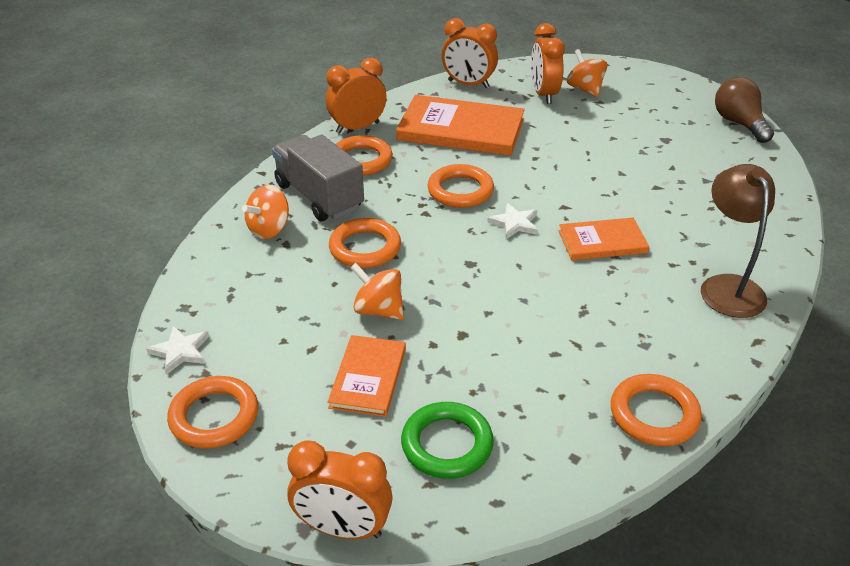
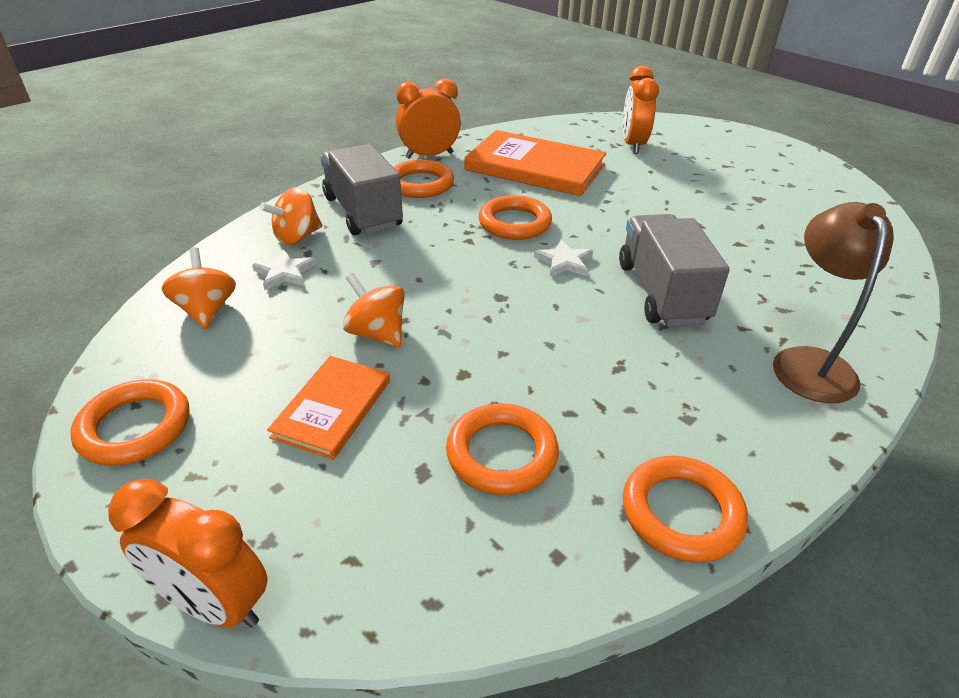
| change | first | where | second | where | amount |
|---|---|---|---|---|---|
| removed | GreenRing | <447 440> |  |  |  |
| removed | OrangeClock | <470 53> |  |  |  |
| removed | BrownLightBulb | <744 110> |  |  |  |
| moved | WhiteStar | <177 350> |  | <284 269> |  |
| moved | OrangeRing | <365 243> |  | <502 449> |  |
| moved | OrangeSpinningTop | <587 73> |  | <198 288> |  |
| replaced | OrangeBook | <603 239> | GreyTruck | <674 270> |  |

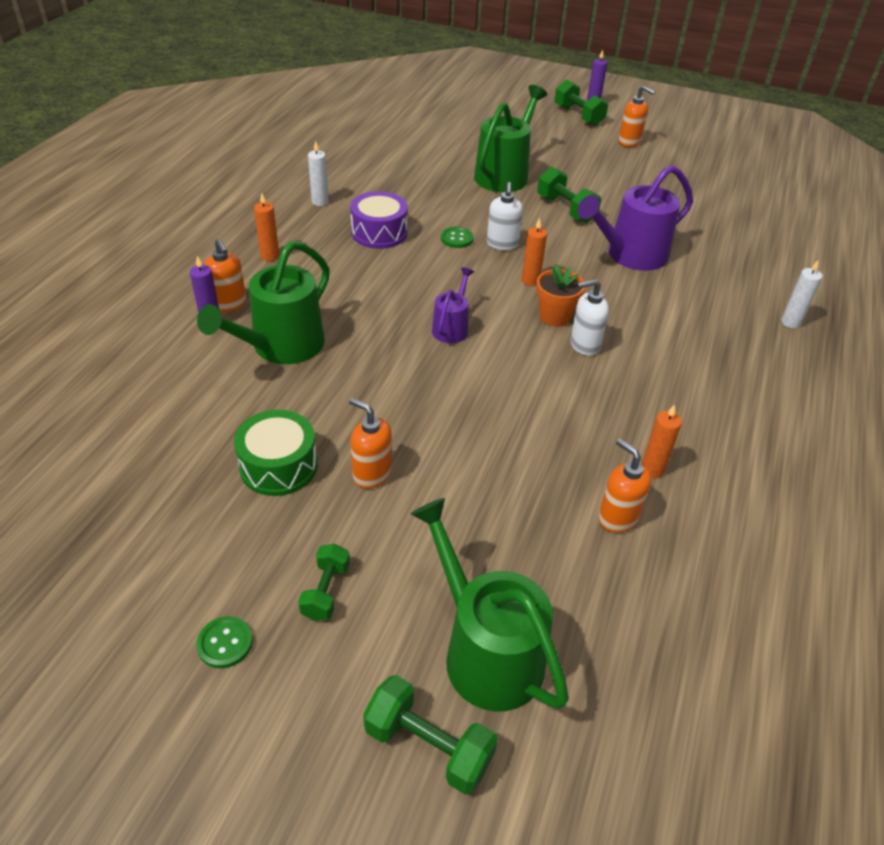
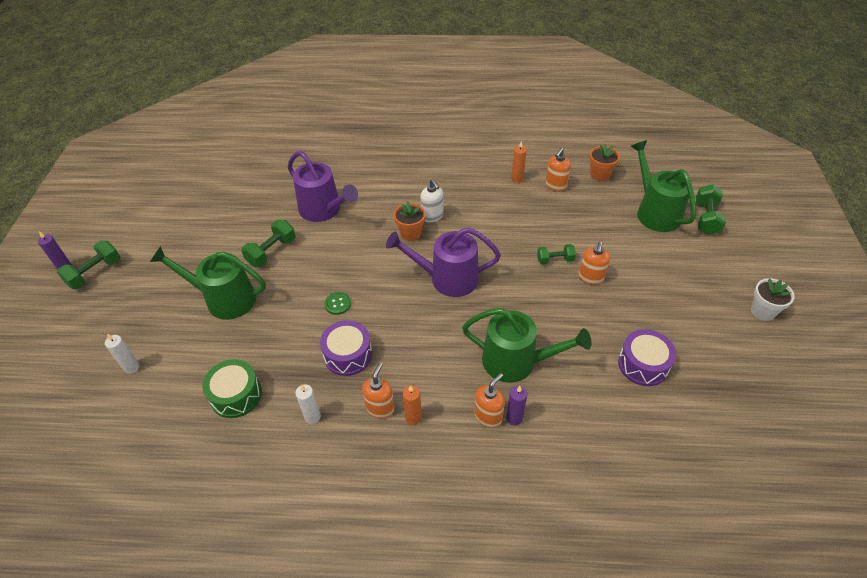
| change | first | where | second | where | amount |
|---|---|---|---|---|---|
| removed | GreenButton | <224 642> |  |  |  |
| removed | WhiteSoapDispenser | <505 216> |  |  |  |
| removed | OrangeCandle | <534 252> |  |  |  |
| added |  |  | OrangeFlowerPot | <604 162> |  |
| added |  |  | PurpleDrum | <647 357> |  |
| added |  |  | WhiteFlowerPot | <773 299> |  |
| moved | GreenDrum | <276 453> |  | <232 388> |  |
| moved | GreenDumbbell | <324 582> |  | <556 254> |  |
| moved | OrangeSoapDispenser | <637 116> |  | <378 390> |  |
| moved | WhiteCandle | <802 293> |  | <122 353> |  |
| turned | GreenWateringCan | <490 605> |  | <663 186> | 120 degrees clockwise |
| resized | PurpleWateringCan | <453 305> |  | <443 262> | x1.86 |

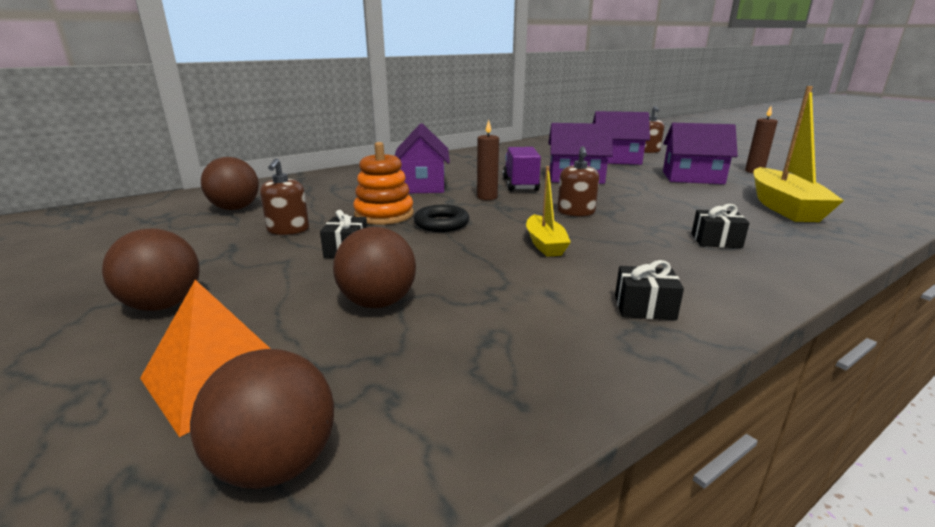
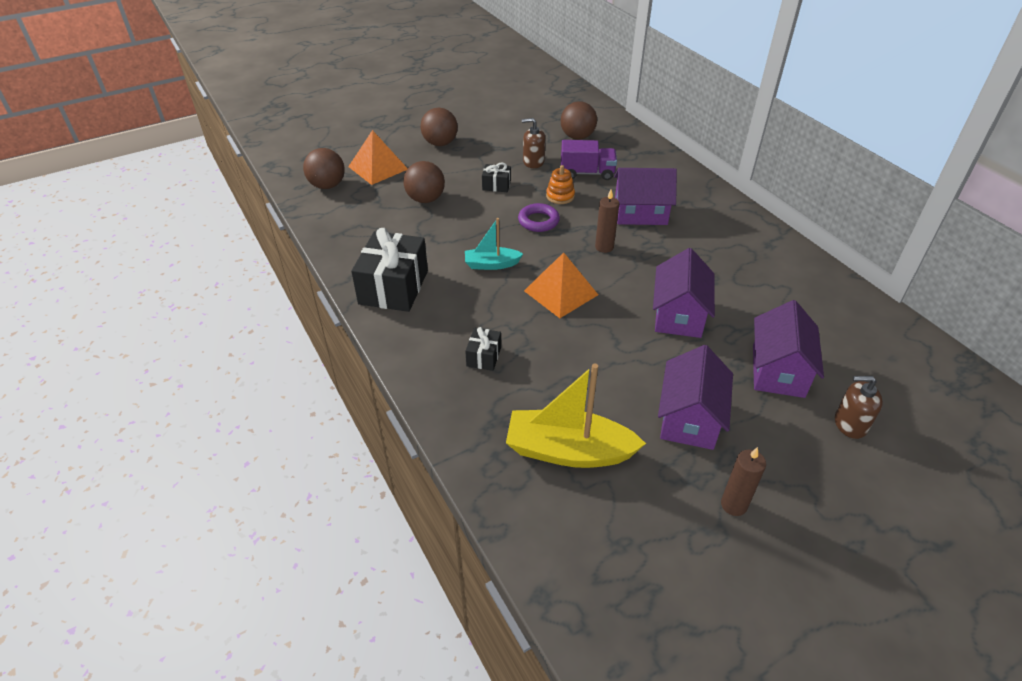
| change | first | where | second | where | amount |
|---|---|---|---|---|---|
| moved | PurpleTruck | <522 169> |  | <589 160> |  |
| replaced | BrownSoapDispenser | <578 181> | OrangePyramid | <561 285> |  |
| recoloured | BlackRing | <441 218> | PurpleRing | <539 217> |  |
| recoloured | YellowBoat | <548 211> | TurquoiseBoat | <494 244> |  |
| resized | OrangeStackingToy | <383 183> |  | <560 184> | x0.64 |
| resized | BlackGift | <649 290> |  | <389 270> | x2.10 |

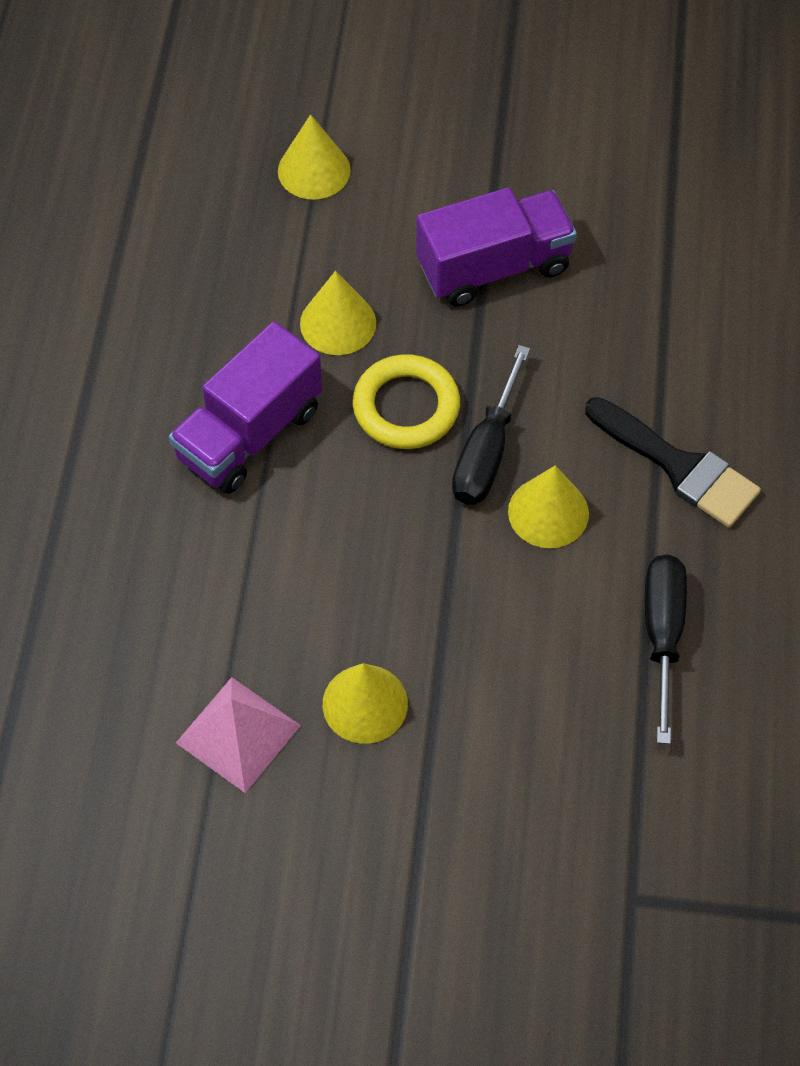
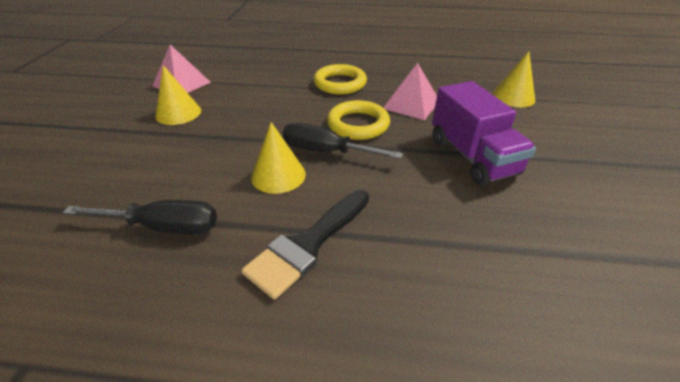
| change | first | where | second | where | amount |
|---|---|---|---|---|---|
| replaced | PurpleTruck | <245 407> | YellowRing | <340 79> |  |
| replaced | YellowCone | <338 313> | PinkPyramid | <410 91> |  |

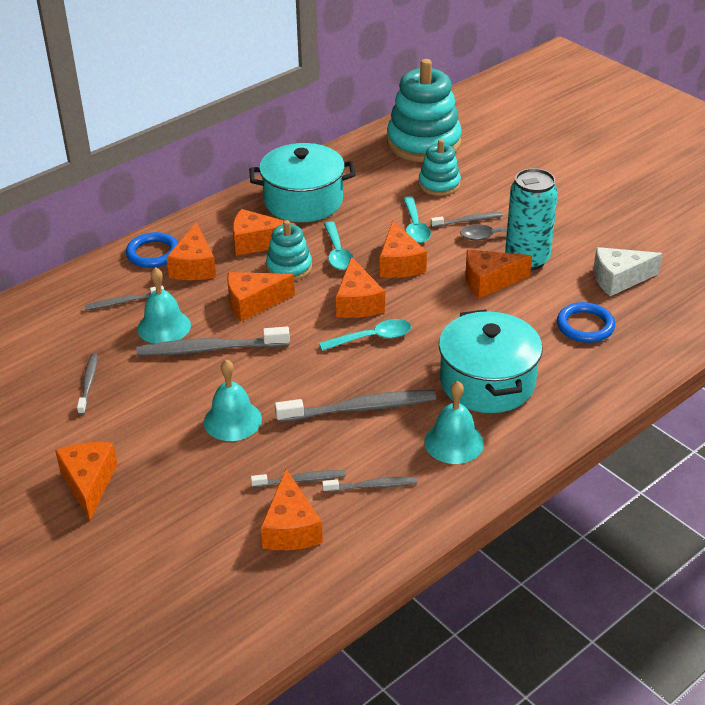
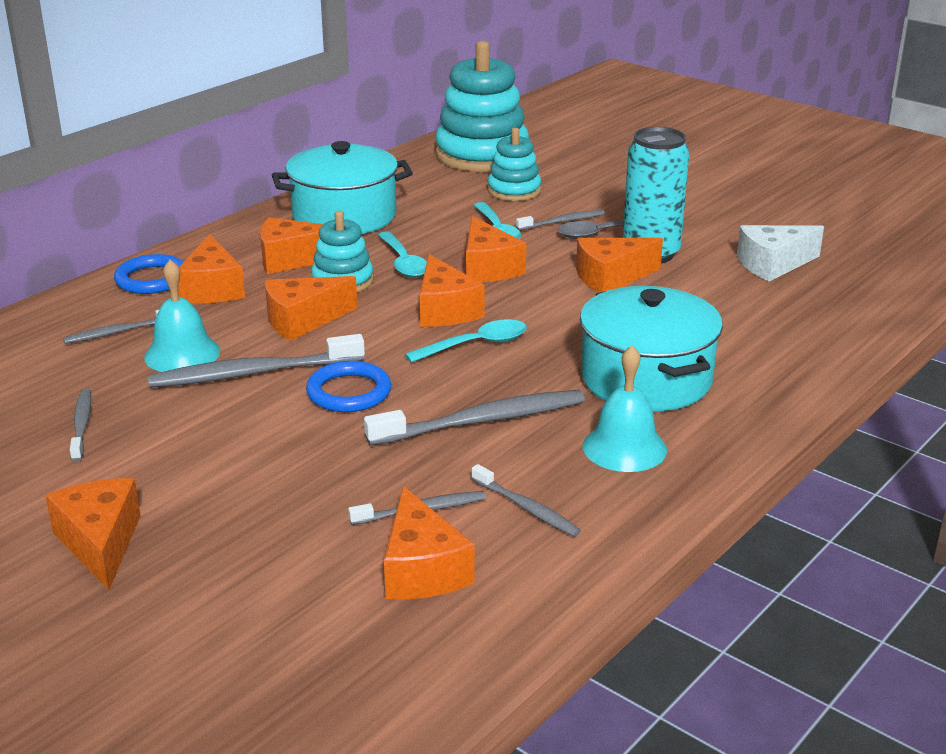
| change | first | where | second | where | amount |
|---|---|---|---|---|---|
| removed | TurquoiseBell | <233 400> |  |  |  |
| moved | BlueRing | <586 322> |  | <348 386> |  |
| turned | GreyToothbrush | <370 484> |  | <526 500> | 60 degrees clockwise |

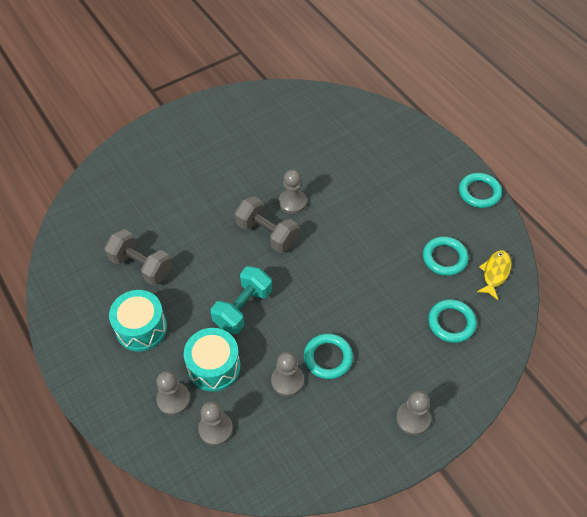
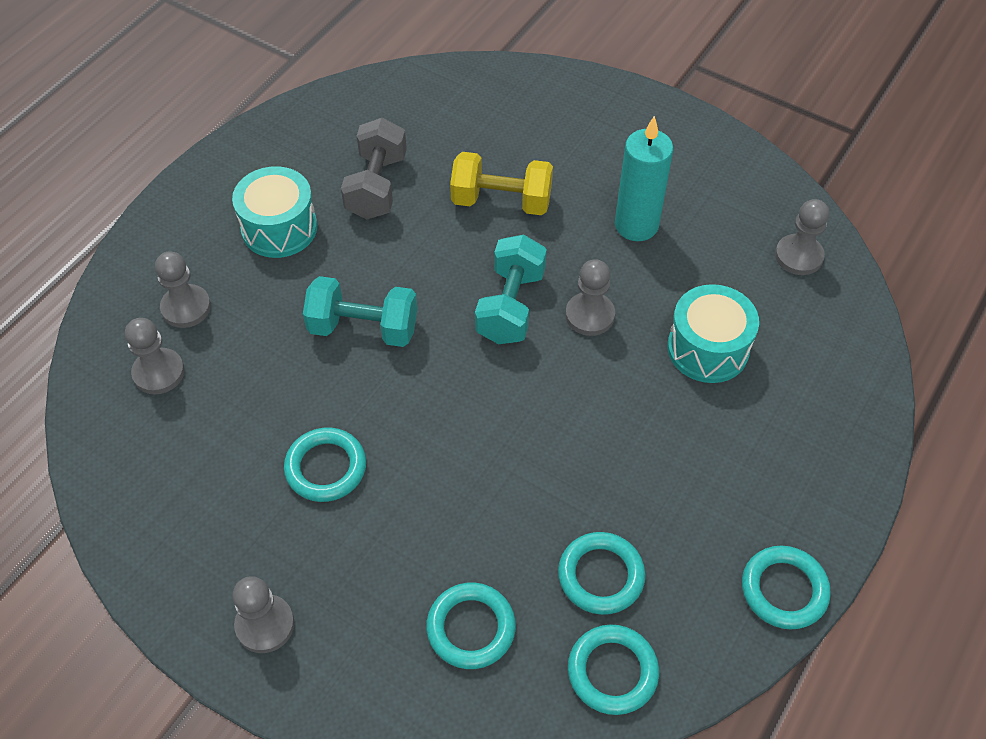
| change | first | where | second | where | amount |
|---|---|---|---|---|---|
| added |  |  | YellowDumbbell | <501 183> |  |
| added |  |  | TurquoiseCandle | <644 178> |  |
| moved | TurquoiseDrum | <212 360> |  | <713 333> |  |
| moved | GreyPawn | <287 374> |  | <802 237> |  |
| replaced | YellowFish | <494 275> | TurquoiseRing | <613 669> |  |
| recoloured | GreyDumbbell | <267 224> | TurquoiseDumbbell | <511 289> |  |

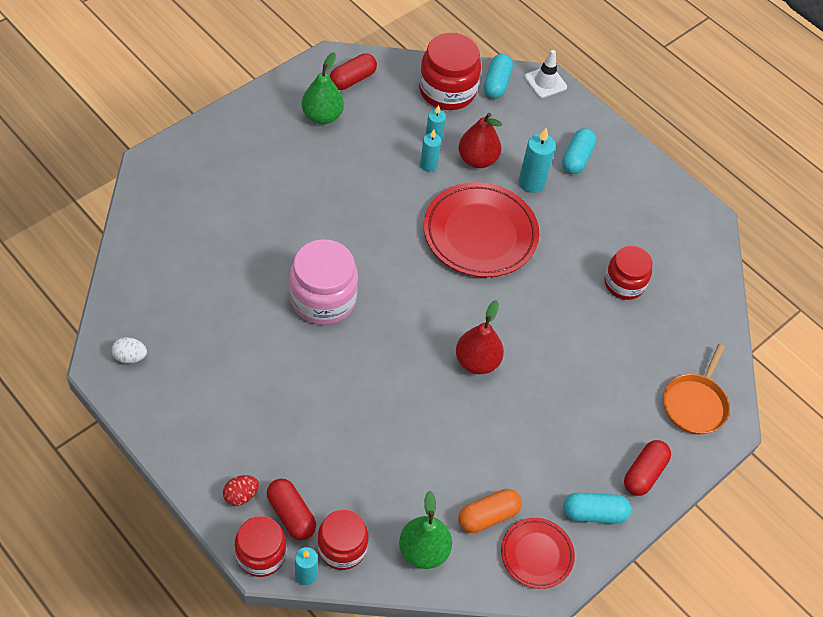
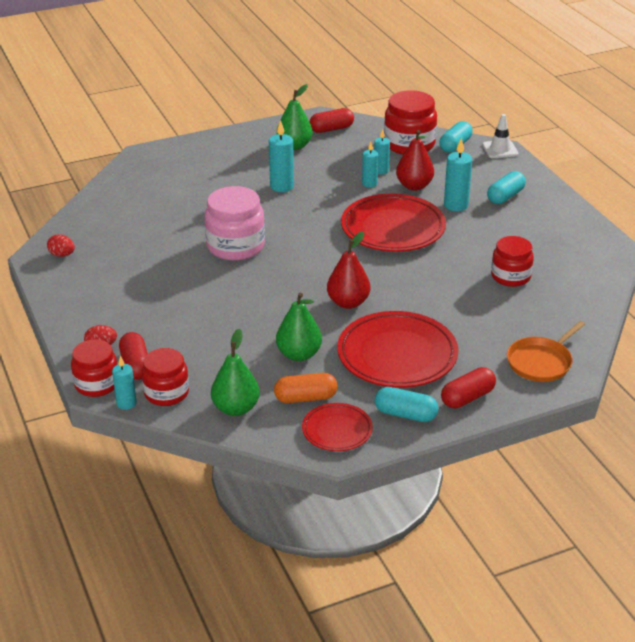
| change | first | where | second | where | amount |
|---|---|---|---|---|---|
| added |  |  | TurquoiseCandle | <281 156> |  |
| added |  |  | GreenPear | <299 327> |  |
| added |  |  | RedPlate | <398 349> |  |
| recoloured | WhiteEgg | <129 350> | RedEgg | <61 245> |  |

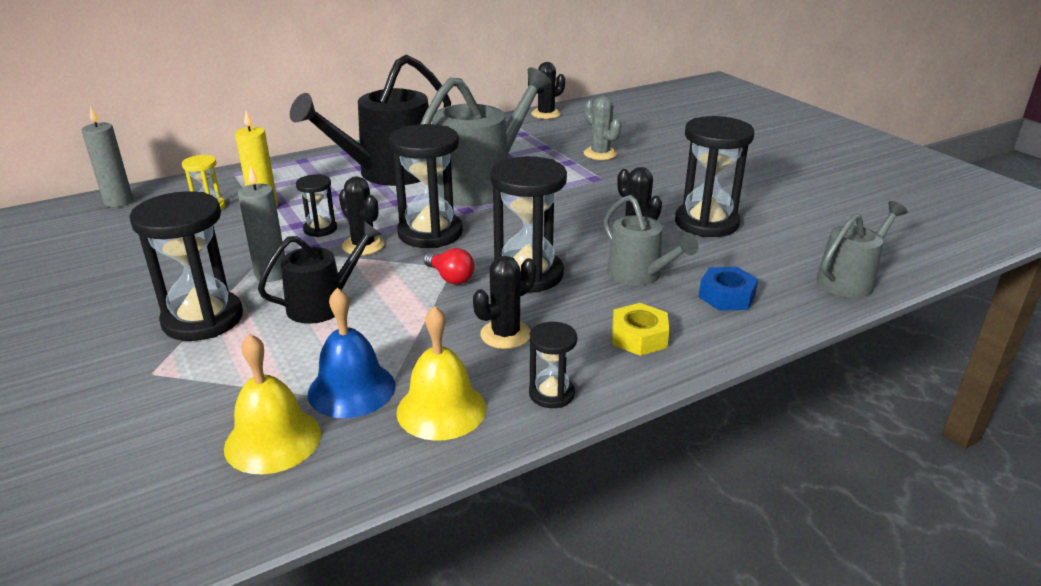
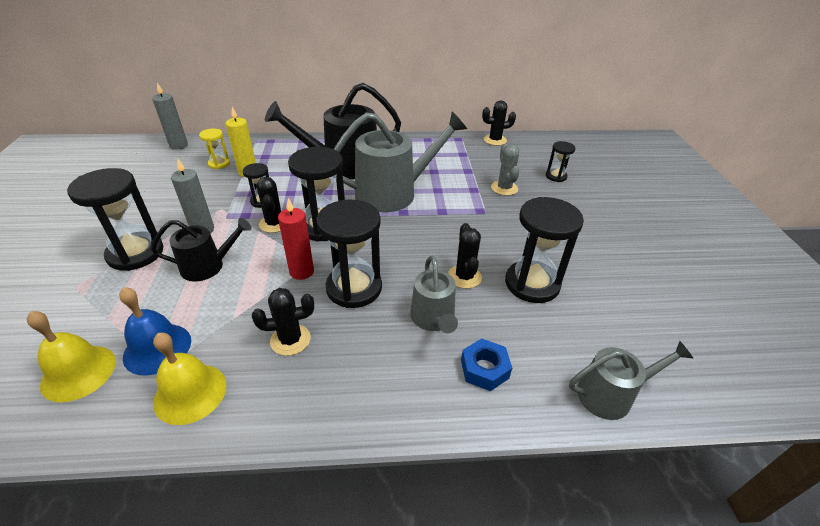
| change | first | where | second | where | amount |
|---|---|---|---|---|---|
| removed | YellowNut | <640 329> |  |  |  |
| moved | BlackHourglass | <553 365> |  | <561 161> |  |
| replaced | RedLightBulb | <449 266> | RedCandle | <296 239> |  |

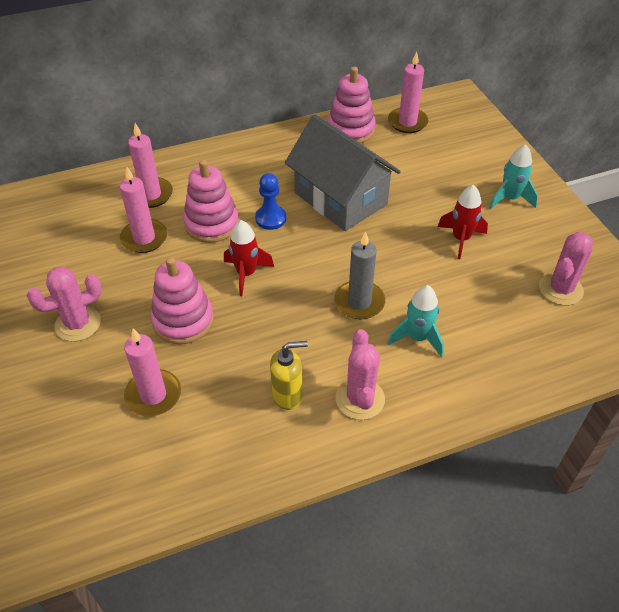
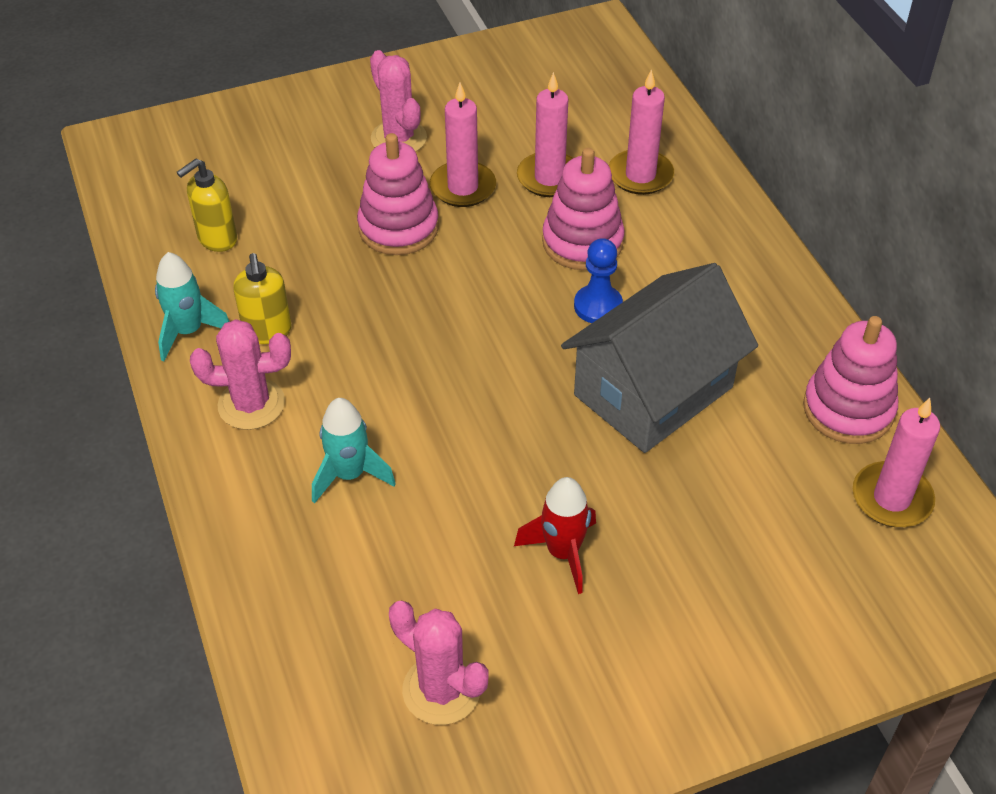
| change | first | where | second | where | amount |
|---|---|---|---|---|---|
| removed | RedRocket | <249 258> |  |  |  |
| removed | GreyCandle | <359 275> |  |  |  |
| added |  |  | YellowSoapDispenser | <207 205> |  |
| moved | PinkCandle | <152 372> |  | <463 145> |  |
| moved | TurquoiseRocket | <513 176> |  | <192 306> |  |

